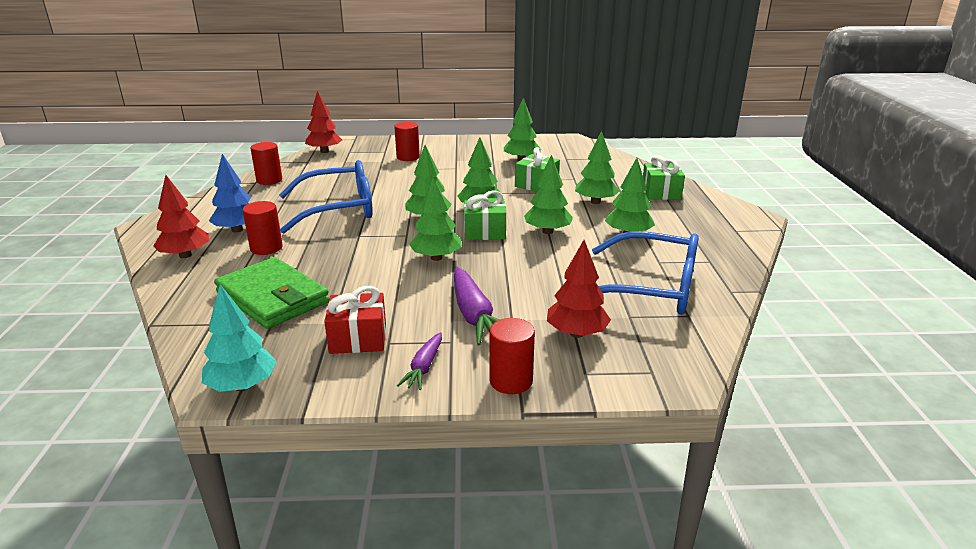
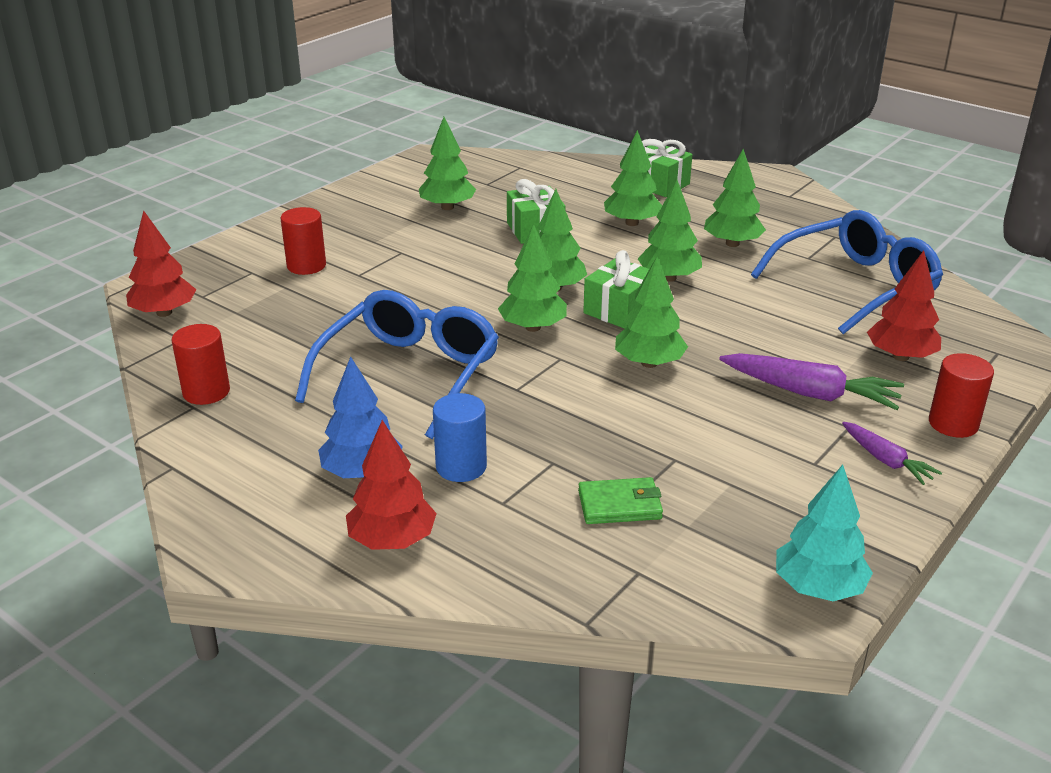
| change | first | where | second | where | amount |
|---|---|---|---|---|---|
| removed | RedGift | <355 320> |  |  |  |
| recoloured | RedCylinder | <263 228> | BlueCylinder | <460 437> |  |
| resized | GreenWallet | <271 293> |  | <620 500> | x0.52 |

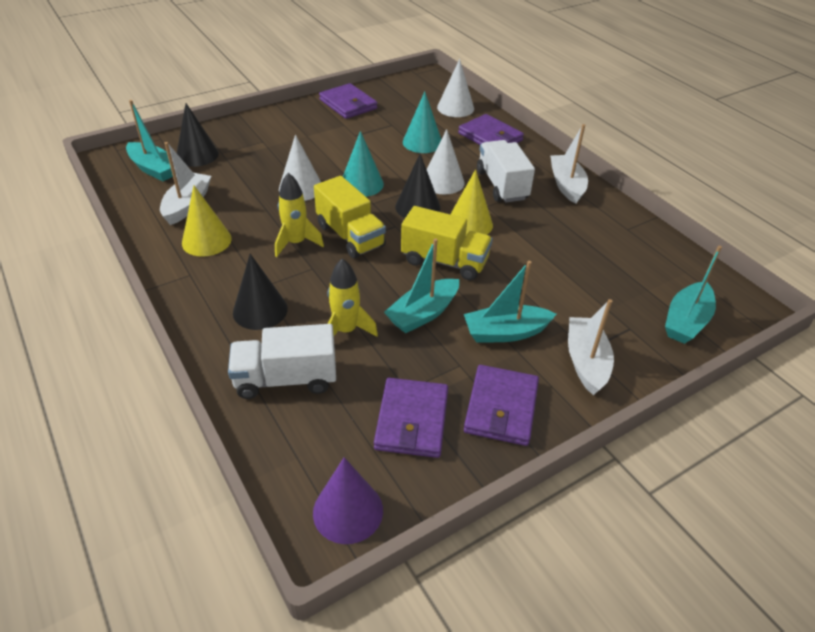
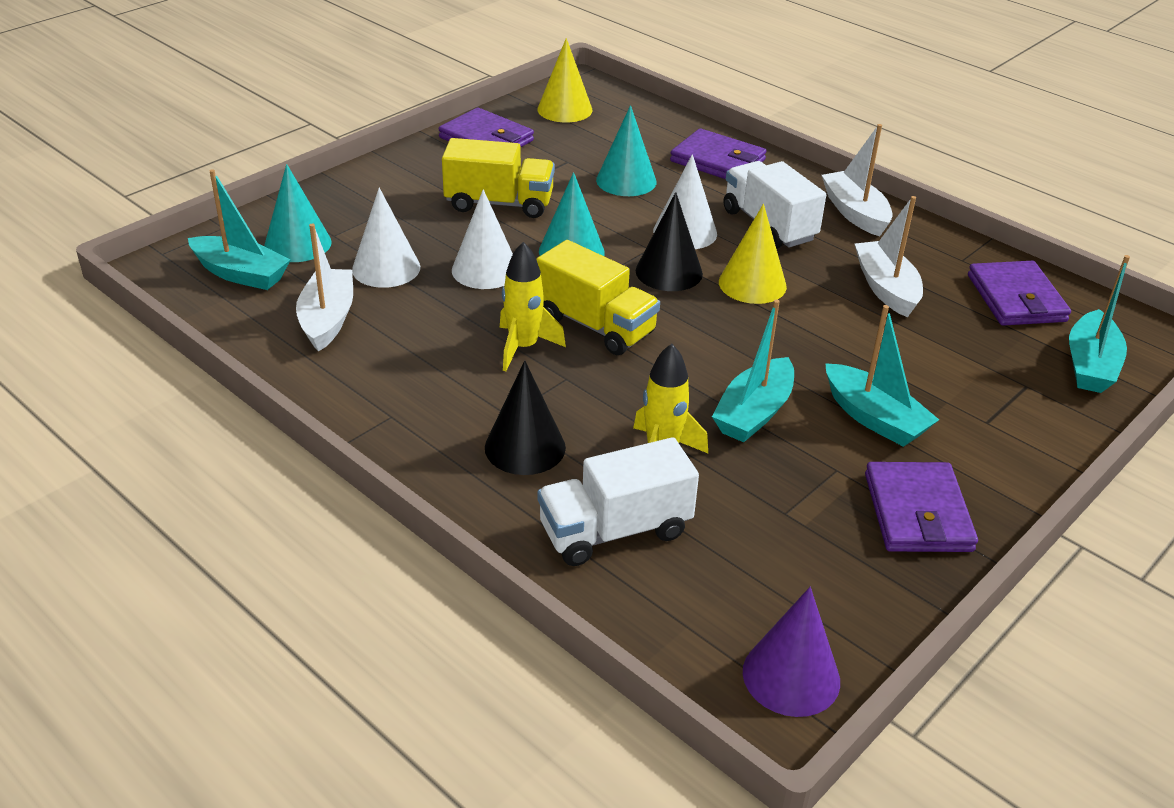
| change | first | where | second | where | amount |
|---|---|---|---|---|---|
| moved | YellowCone | <207 221> |  | <564 80> |  |
| moved | PurpleWallet | <411 418> |  | <1019 293> |  |
| moved | YellowTruck | <447 243> |  | <498 178> |  |
| moved | WhiteCone | <455 88> |  | <386 238> |  |
| moved | WhiteBoat | <591 347> |  | <889 256> |  |
| recoloured | BlackCone | <198 135> | TurquoiseCone | <298 213> |  |
| turned | TurquoiseBoat | <510 302> |  | <882 376> | 105 degrees counterclockwise |

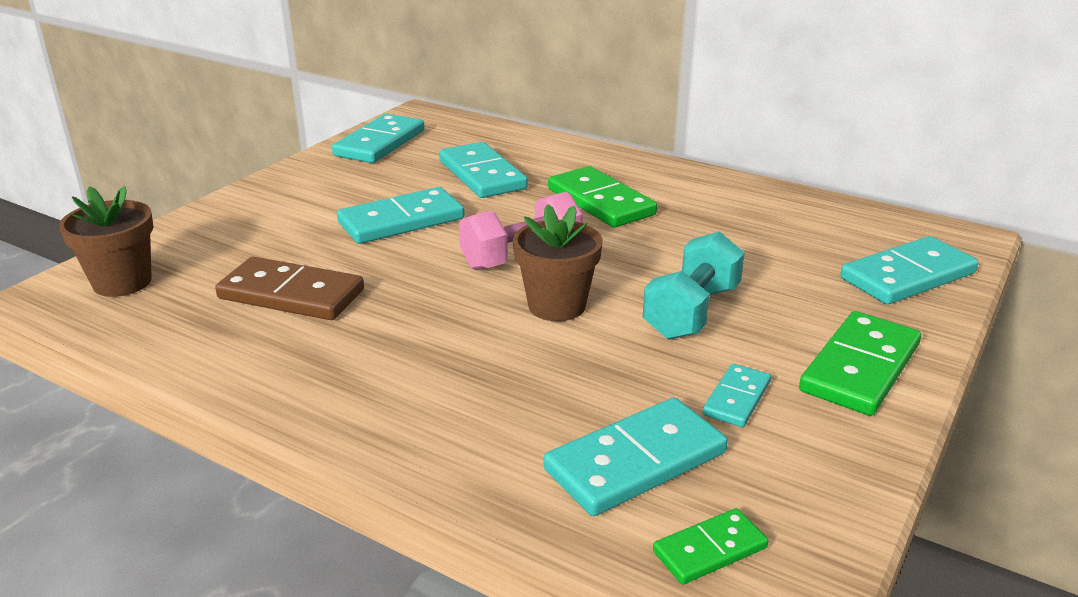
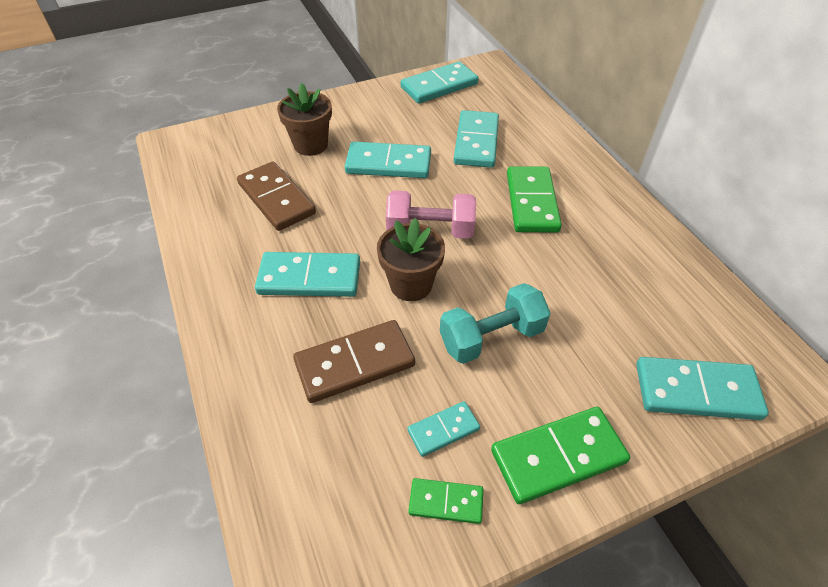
| change | first | where | second | where | amount |
|---|---|---|---|---|---|
| added |  |  | BrownDomino | <354 361> |  |
| moved | BrownFlowerPot | <106 241> |  | <304 119> |  |
| moved | TurquoiseDomino | <636 457> |  | <307 274> |  |
| moved | GreenDomino | <710 546> |  | <445 501> |  |

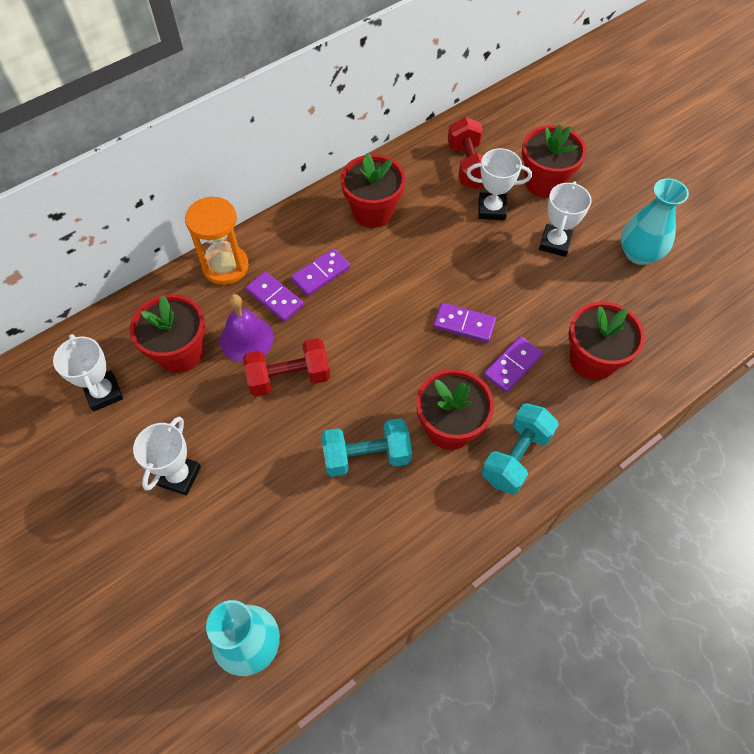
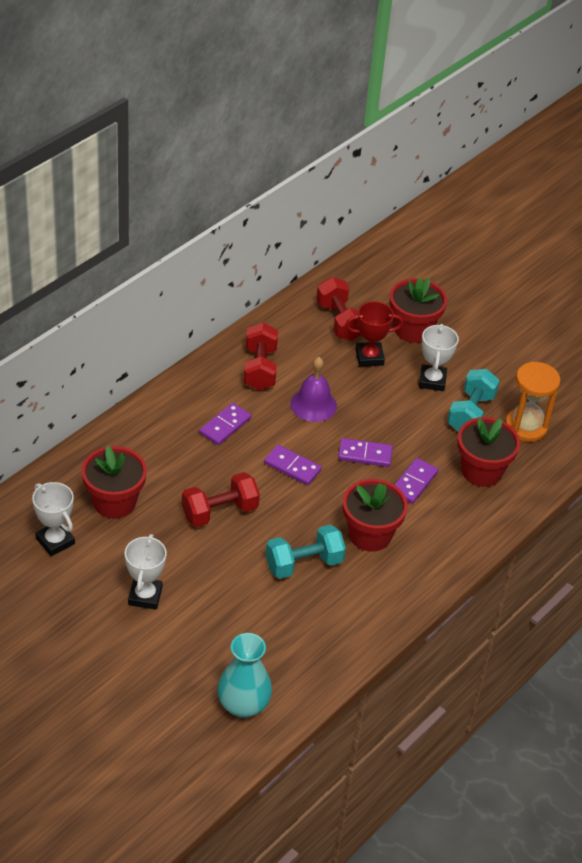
| change | first | where | second | where | amount |
|---|---|---|---|---|---|
| removed | TurquoiseVase | <655 221> |  |  |  |
| moved | OrangeHourglass | <217 240> |  | <533 402> |  |
| moved | PurpleBell | <247 328> |  | <313 389> |  |
| moved | PurpleDomino | <275 296> |  | <293 465> |  |
| moved | TurquoiseDumbbell | <520 449> |  | <473 400> |  |
| replaced | RedFlowerPot | <372 190> | RedDumbbell | <261 356> |  |
| recoloured | WhiteTrophy | <499 184> | RedTrophy | <374 333> |  |

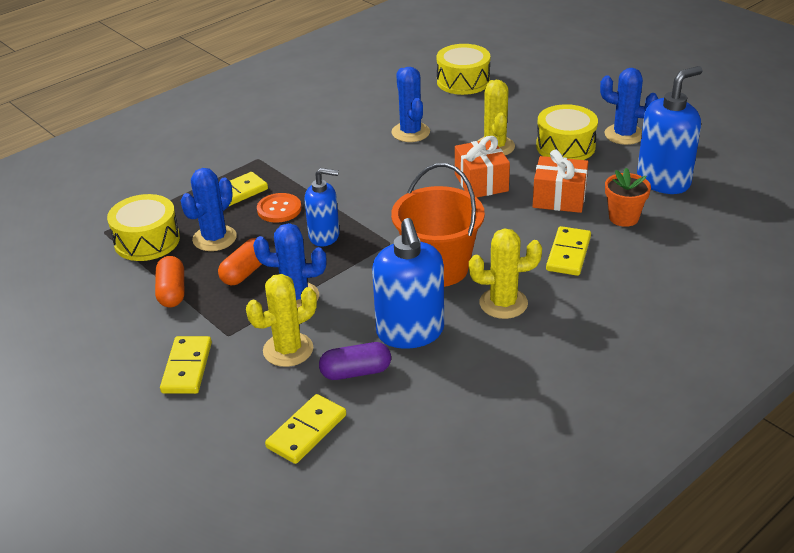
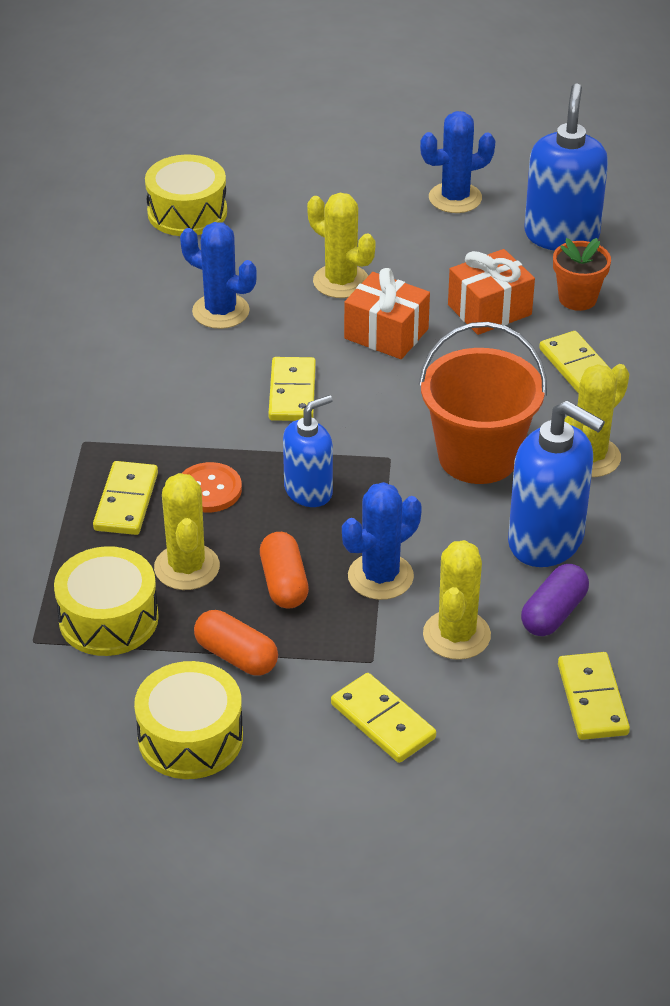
| change | first | where | second | where | amount |
|---|---|---|---|---|---|
| added |  |  | YellowDomino | <292 389> |  |
| moved | YellowDrum | <567 132> |  | <188 720> |  |
| recoloured | BlueCactus | <208 209> | YellowCactus | <187 531> |  |

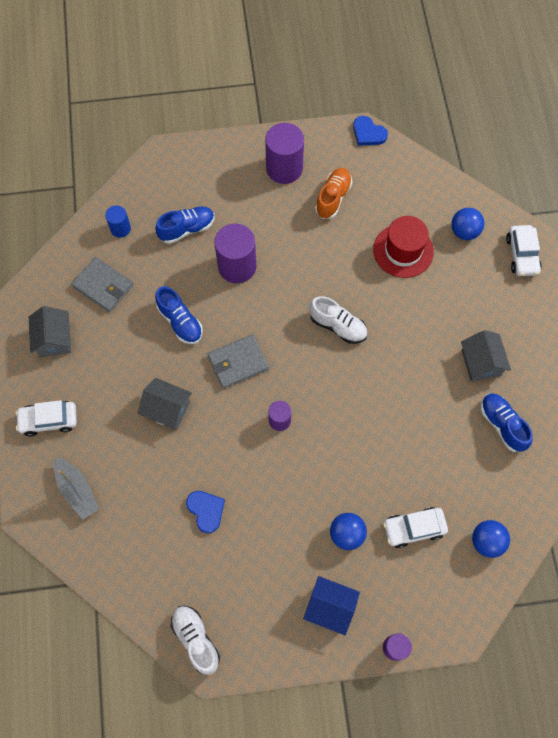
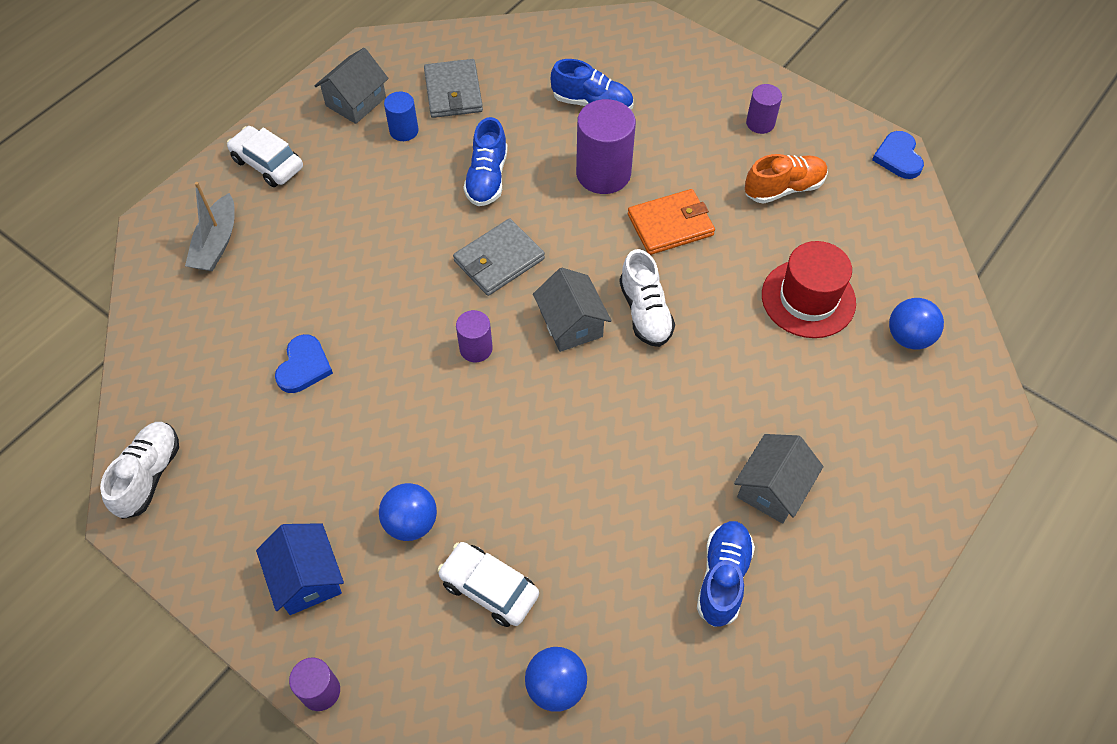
| change | first | where | second | where | amount |
|---|---|---|---|---|---|
| removed | WhiteCar | <524 250> |  |  |  |
| added |  |  | OrangeWallet | <671 222> |  |
| moved | BlueCylinder | <118 221> |  | <401 116> |  |
| moved | GreyHouse | <165 404> |  | <572 310> |  |
| turned | GreyWallet | <238 361> |  | <499 257> | 60 degrees counterclockwise |
| resized | PurpleCylinder | <284 153> |  | <764 109> | x0.54 |

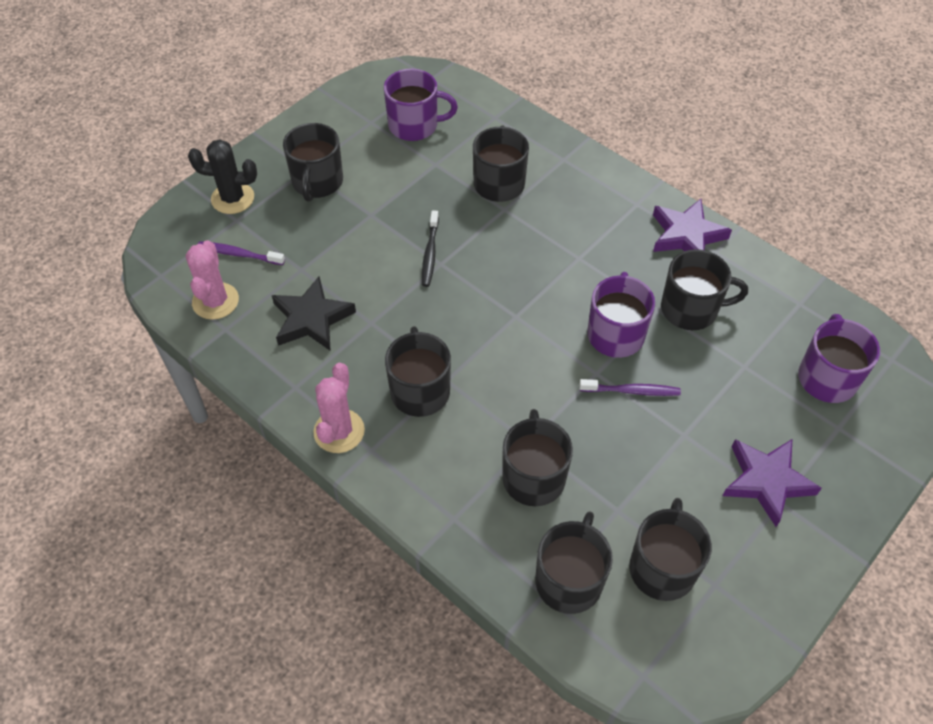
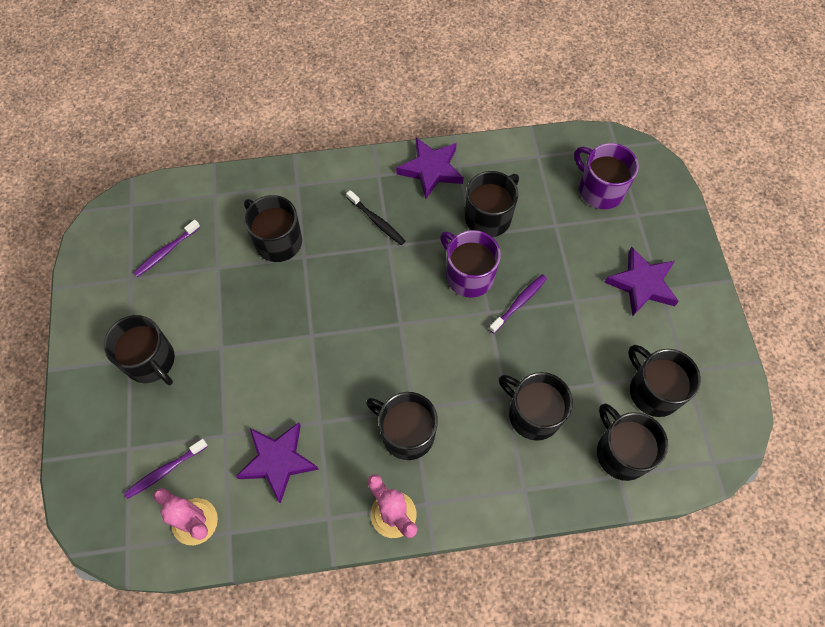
| change | first | where | second | where | amount |
|---|---|---|---|---|---|
| removed | BlackCactus | <222 176> |  |  |  |
| moved | BlackToothbrush | <430 248> |  | <375 217> |  |
| replaced | PurpleMug | <421 105> | PurpleToothbrush | <166 248> |  |
| recoloured | BlackStar | <314 313> | PurpleStar | <277 463> |  |

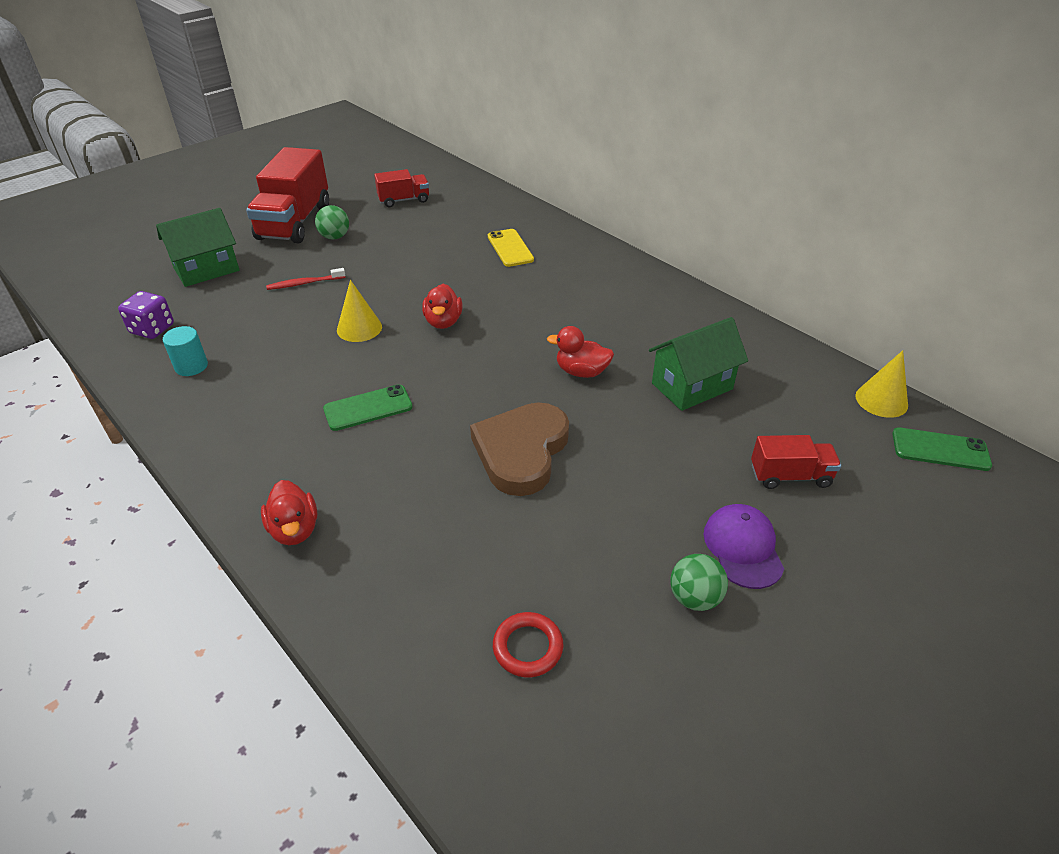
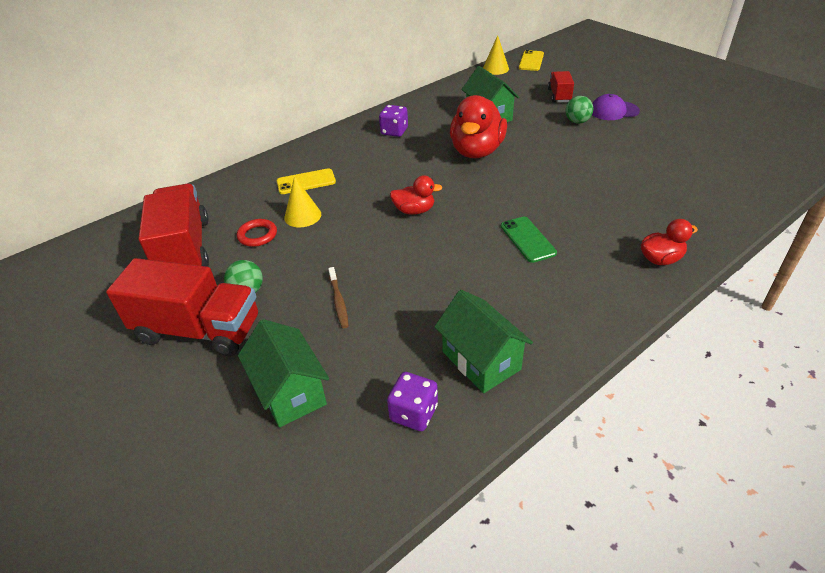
| change | first | where | second | where | amount |
|---|---|---|---|---|---|
| removed | BrownHeart | <519 449> |  |  |  |
| added |  |  | PurpleDice | <393 121> |  |
| moved | YellowCone | <359 311> |  | <302 201> |  |
| moved | RedRing | <528 644> |  | <257 233> |  |
| moved | GreenBall | <699 582> |  | <579 110> |  |
| replaced | TurquoiseCylinder | <185 351> | GreenHouse | <483 341> |  |
| recoloured | RedToothbrush | <305 279> | BrownToothbrush | <338 297> |  |
| recoloured | GreenPhone | <942 449> | YellowPhone | <531 60> |  |
| resized | RedTruck | <401 188> |  | <173 225> | x1.93 |
| resized | RedDuck | <580 352> |  | <478 126> | x1.87 |

